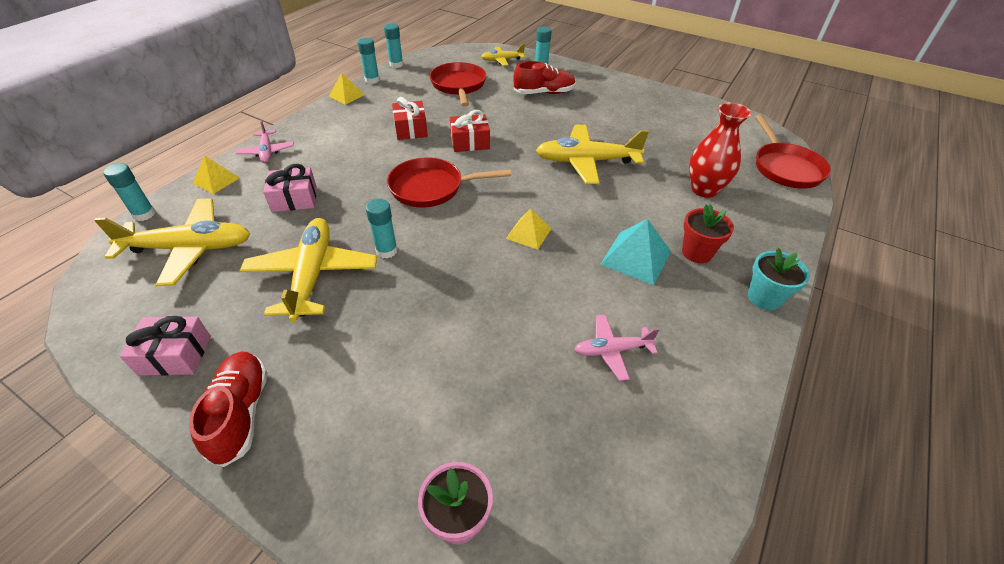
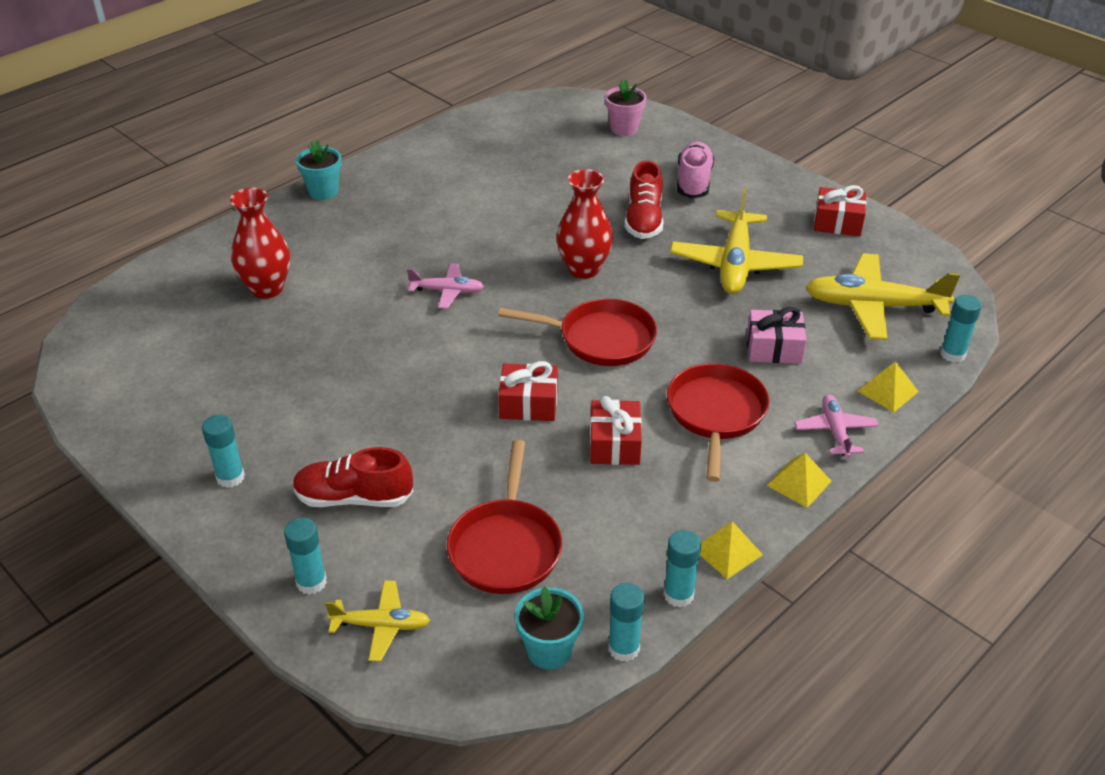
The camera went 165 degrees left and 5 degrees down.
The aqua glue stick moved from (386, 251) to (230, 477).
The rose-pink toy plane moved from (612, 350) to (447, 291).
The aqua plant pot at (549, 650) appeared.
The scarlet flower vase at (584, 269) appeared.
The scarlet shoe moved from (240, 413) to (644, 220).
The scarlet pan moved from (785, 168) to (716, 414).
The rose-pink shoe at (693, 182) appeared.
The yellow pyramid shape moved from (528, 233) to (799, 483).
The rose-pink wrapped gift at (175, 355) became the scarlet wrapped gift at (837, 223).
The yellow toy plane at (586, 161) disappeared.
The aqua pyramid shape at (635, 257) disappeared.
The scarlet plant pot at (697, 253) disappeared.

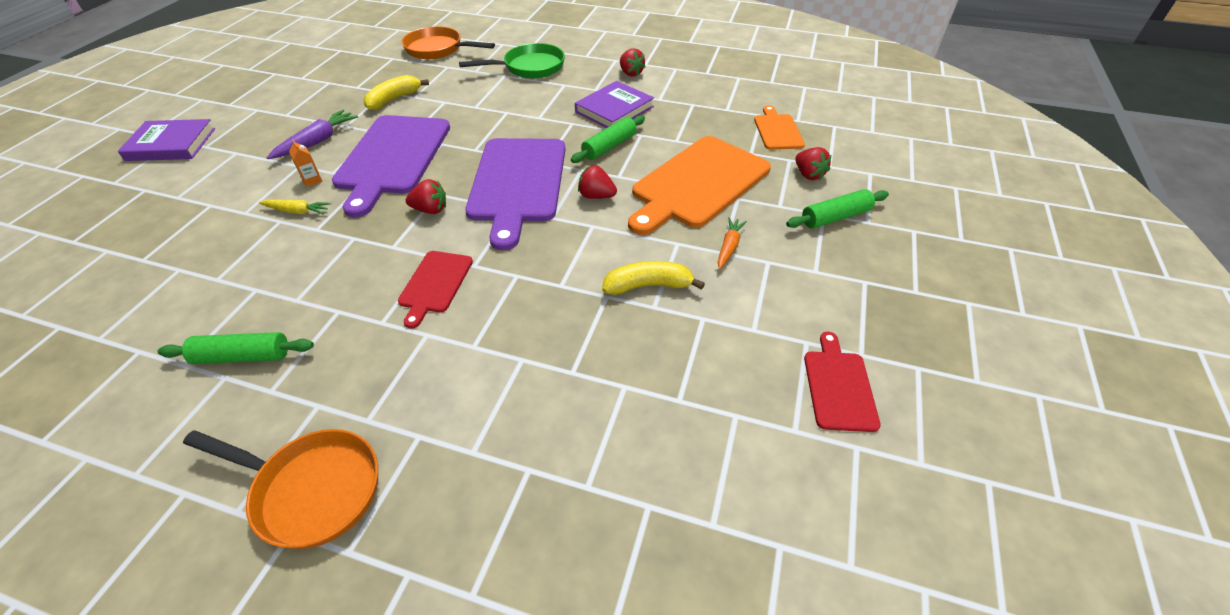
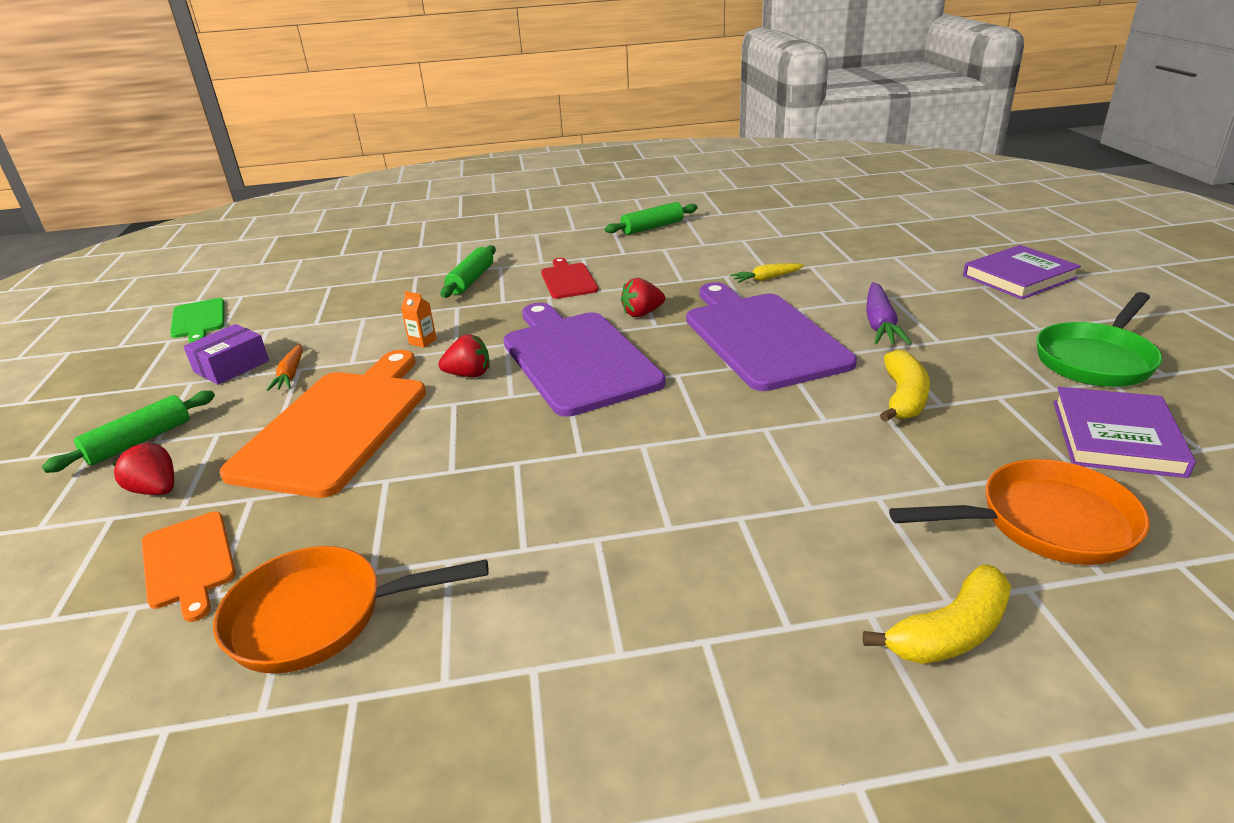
The camera went 155 degrees right and 15 degrees down.
The scarlet cutting board at (839, 386) became the emerald cutting board at (198, 320).
The violet parcel at (231, 366) appeared.
The bright orange pan moved from (311, 490) to (319, 616).
The bright orange juice carton moved from (312, 180) to (423, 341).
The emerald rolling pin moved from (609, 146) to (471, 280).
The yellow toy banana moved from (648, 286) to (949, 632).
The emerald pan moved from (529, 67) to (1096, 359).
The violet hardcover moved from (614, 109) to (1116, 437).
The scarlet toy strawberry at (630, 73) disappeared.

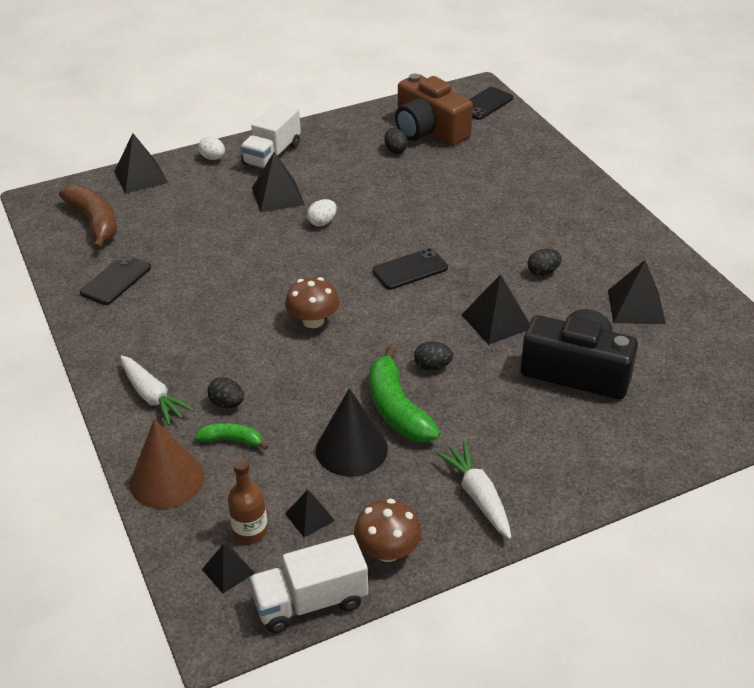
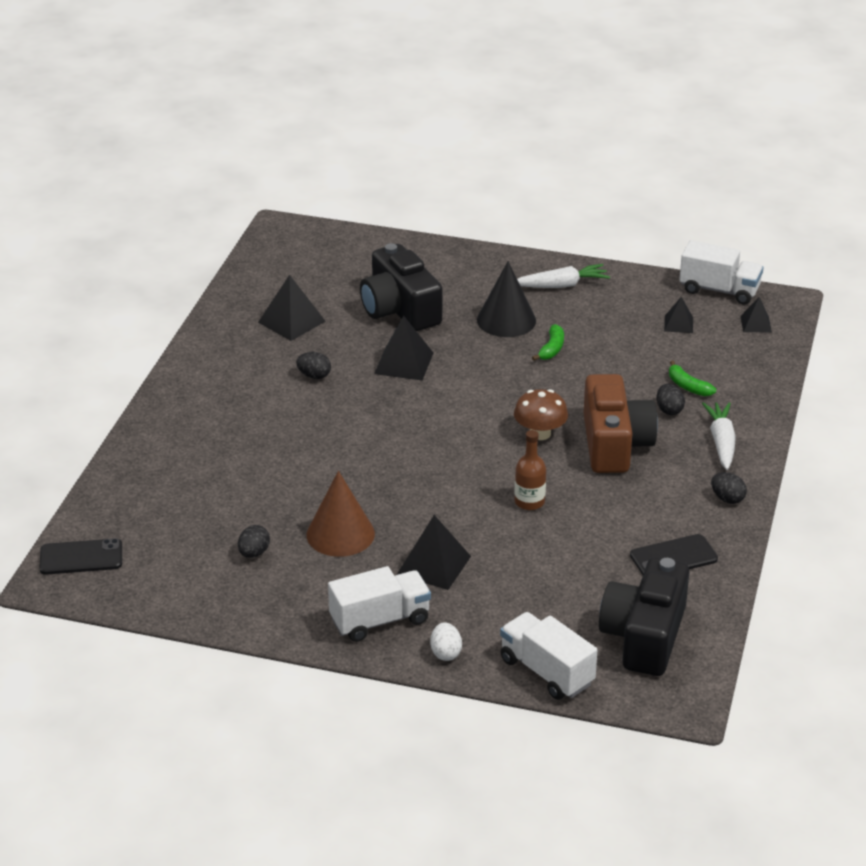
The camera went 140 degrees left and 5 degrees down.
The brown solid cone moved from (167, 480) to (340, 534).
The black solid cone moved from (351, 449) to (506, 320).
The black pyramid shape at (141, 177) was replaced by the white toy truck at (546, 672).
The brown bottle moved from (250, 530) to (529, 502).
The white carrot at (478, 496) turned 120 degrees counterclockwise.
The emerald toy banana at (397, 409) changed to 0.54 times the size.
The brown camera moved from (428, 130) to (614, 444).
The brown toy banana at (94, 222) was replaced by the black camera at (644, 636).
The black egg moved from (432, 366) to (727, 499).
The white egg at (322, 222) disappeared.
The brown fungus at (387, 551) disappeared.
The black smartphone at (410, 269) disappeared.

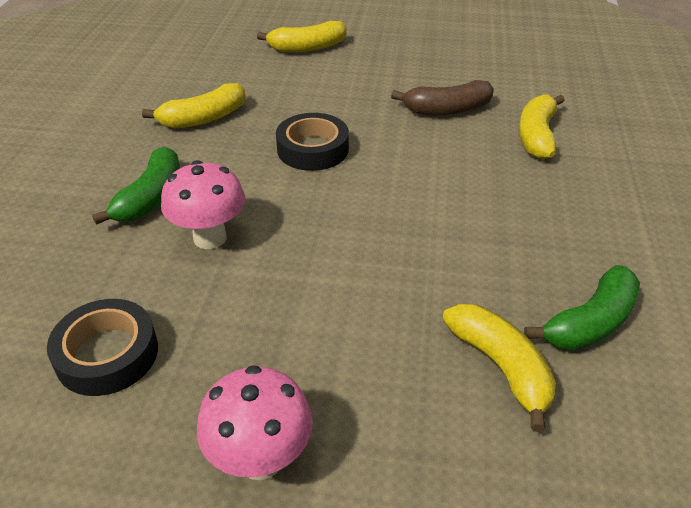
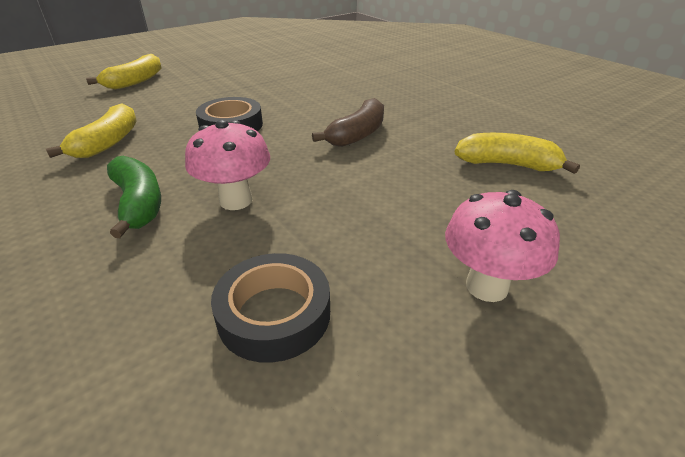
The camera went 45 degrees left and 5 degrees down.
The brown toy banana moved from (447, 109) to (357, 134).
The yellow toy banana at (537, 136) disappeared.
The emerald toy banana at (590, 323) disappeared.

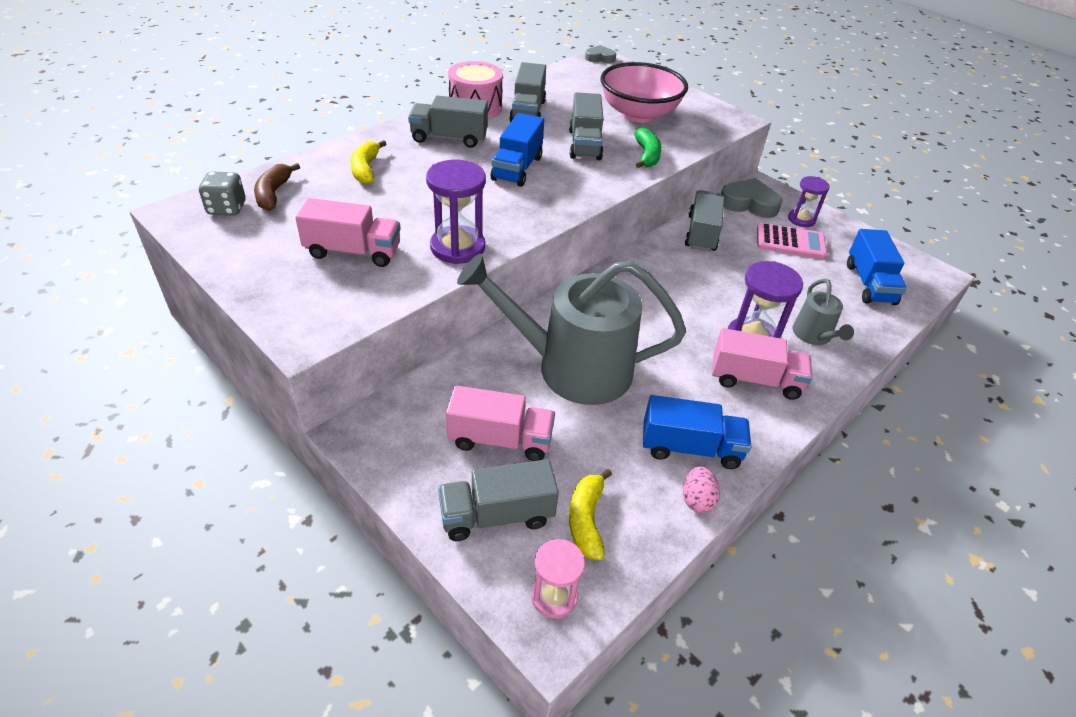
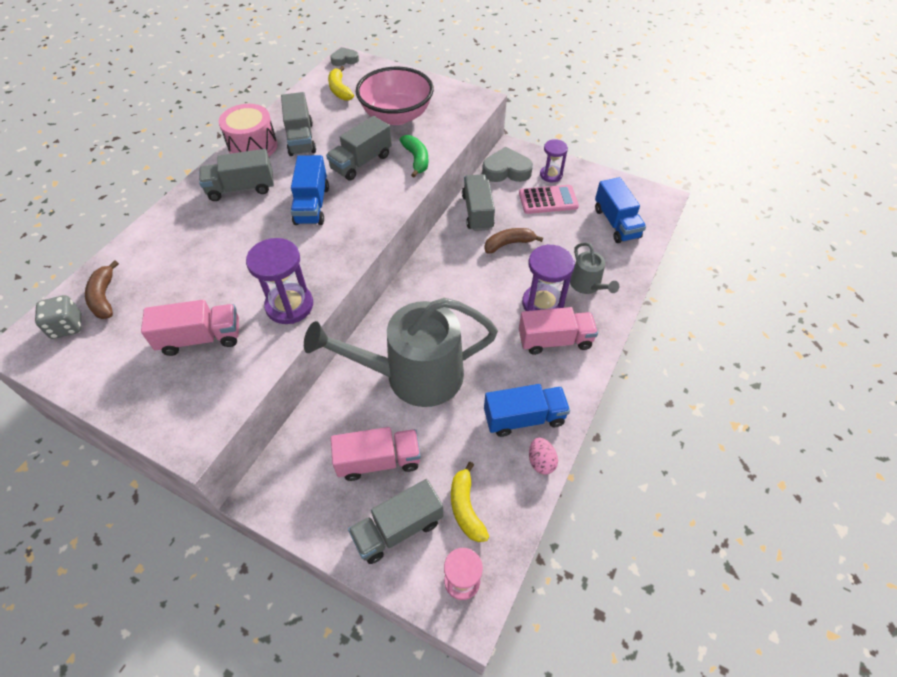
The camera went 15 degrees left and 10 degrees up.
The grey toy truck at (584, 144) turned 60 degrees clockwise.
The yellow toy banana moved from (366, 169) to (339, 90).
The brown toy banana at (509, 244) appeared.

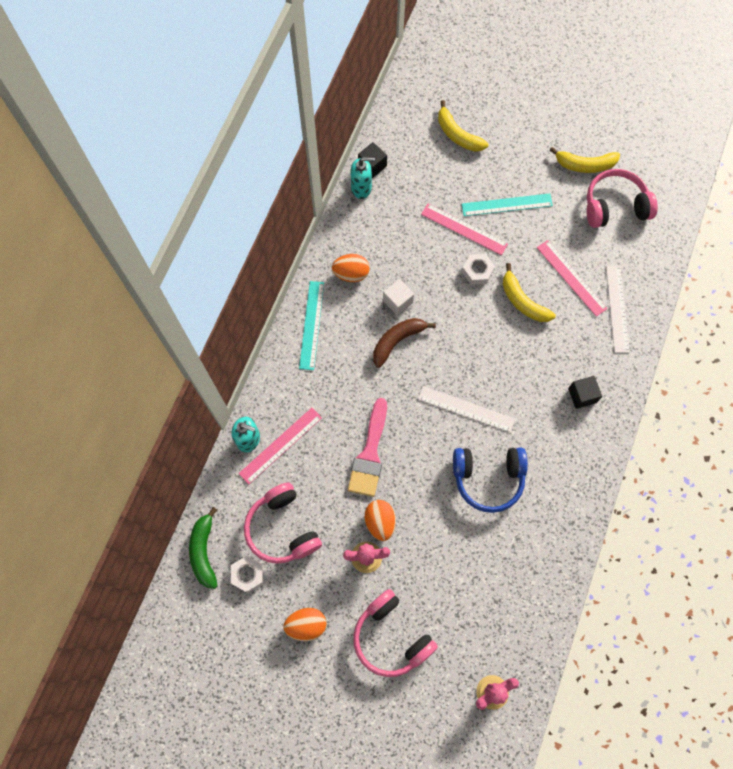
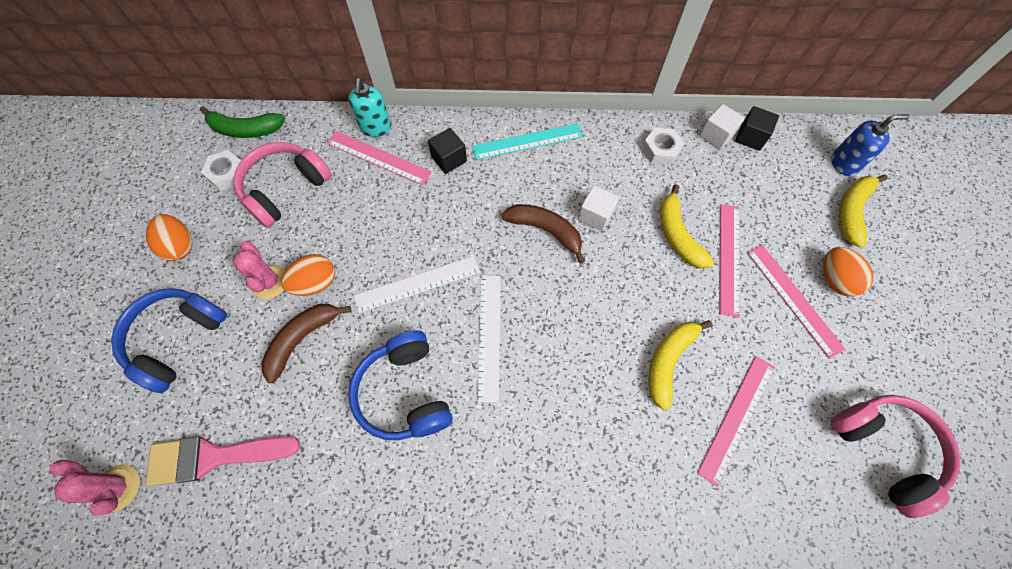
The camera went 70 degrees right and 5 degrees down.
The rose-pink over-ear headphones at (391, 637) became the royal blue over-ear headphones at (177, 339).
The rose-pink brush moved from (370, 453) to (214, 456).
The emerald toy banana at (204, 551) turned 150 degrees counterclockwise.
The brown toy banana at (302, 339) appeared.
The white ruler moved from (617, 308) to (417, 284).
The black block moved from (582, 395) to (449, 159).
The white hex nut moved from (477, 271) to (660, 150).
The yellow toy banana moved from (585, 165) to (677, 235).
The aqua pump bottle at (361, 188) was replaced by the white block at (716, 135).
The aqua ruler at (507, 205) became the rose-pink ruler at (793, 299).
The bright orange egg moved from (351, 274) to (835, 279).
The royal blue pump bottle at (844, 163) appeared.

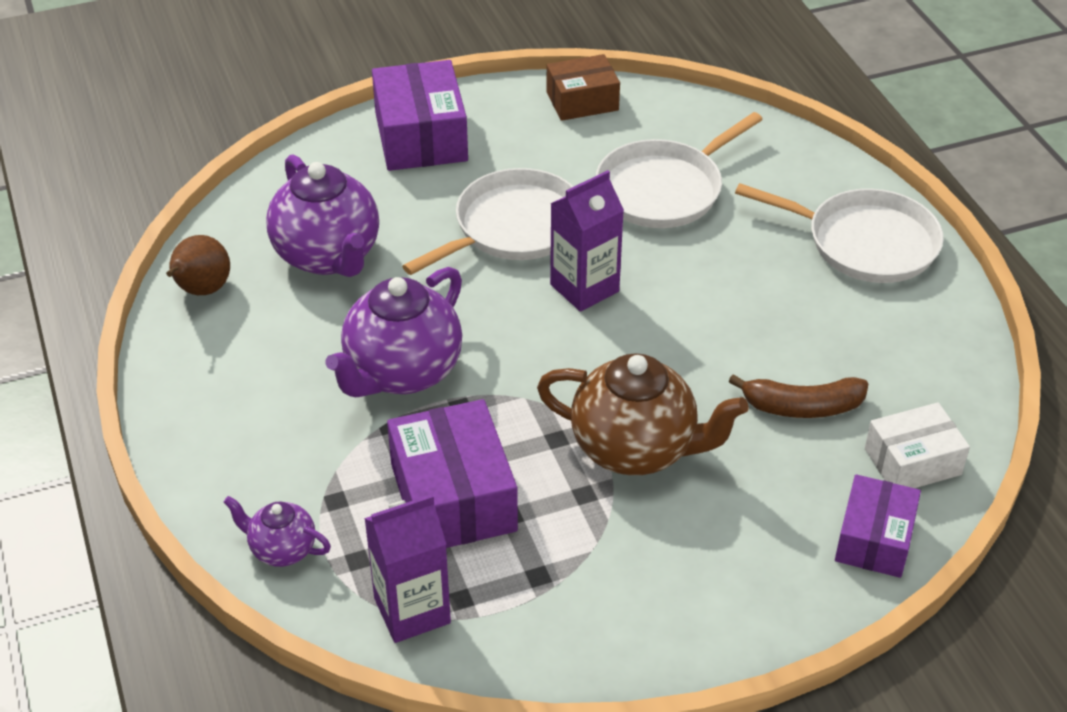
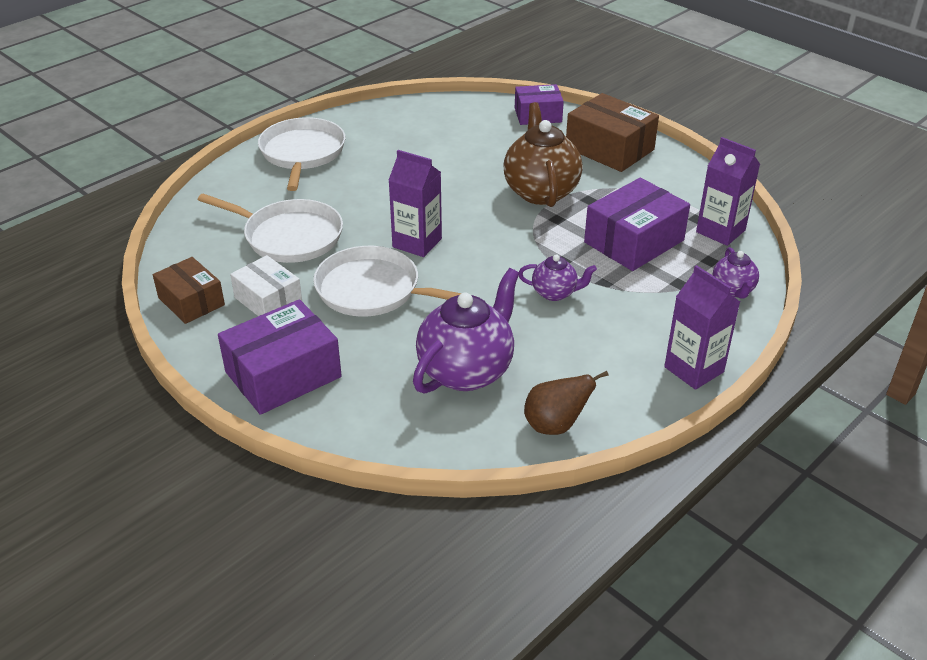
The camera went 115 degrees left and 5 degrees down.
The white parcel moved from (912, 462) to (268, 300).
The violet tea pot at (402, 372) changed to 0.51 times the size.
The brown parcel at (609, 149) appeared.
The violet juice carton at (694, 369) appeared.
The brown toy banana at (802, 407) disappeared.

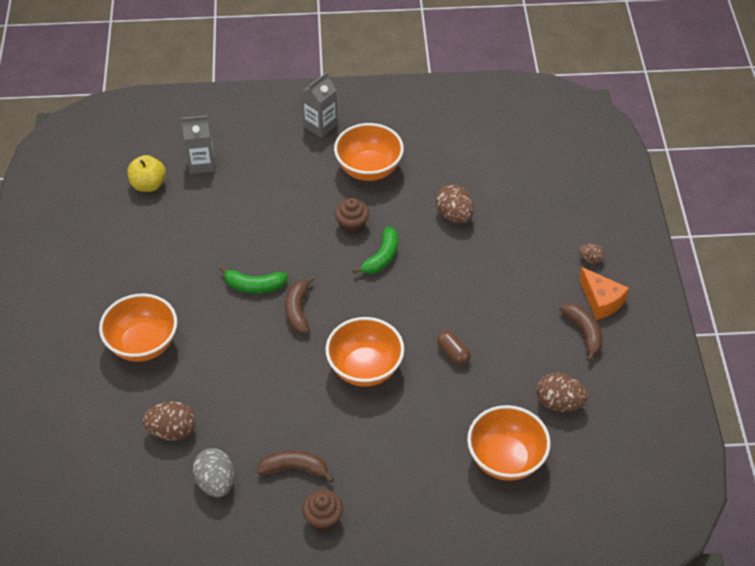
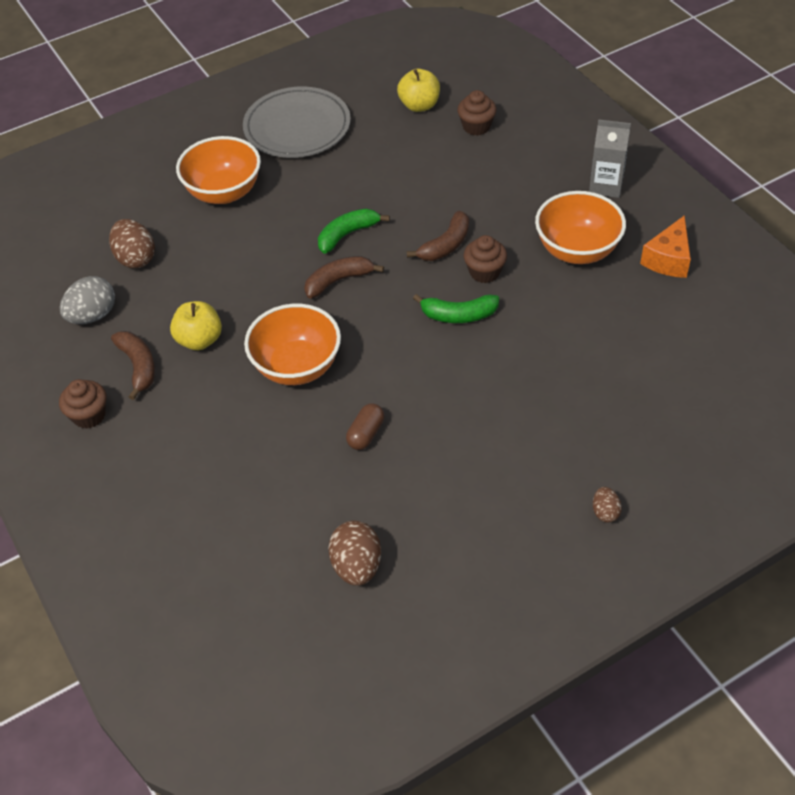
The camera went 65 degrees right and 0 degrees up.
The yellow apple at (199, 340) appeared.
The grey flat dish at (297, 127) appeared.
The emerald toy banana at (254, 286) turned 75 degrees clockwise.
The brown toy banana moved from (583, 332) to (446, 245).
The grey juice carton at (201, 164) was replaced by the brown muffin at (476, 127).
The bright orange cheese moved from (601, 301) to (668, 259).
The brown egg at (454, 215) disappeared.
The bright orange serving bowl at (506, 459) disappeared.

